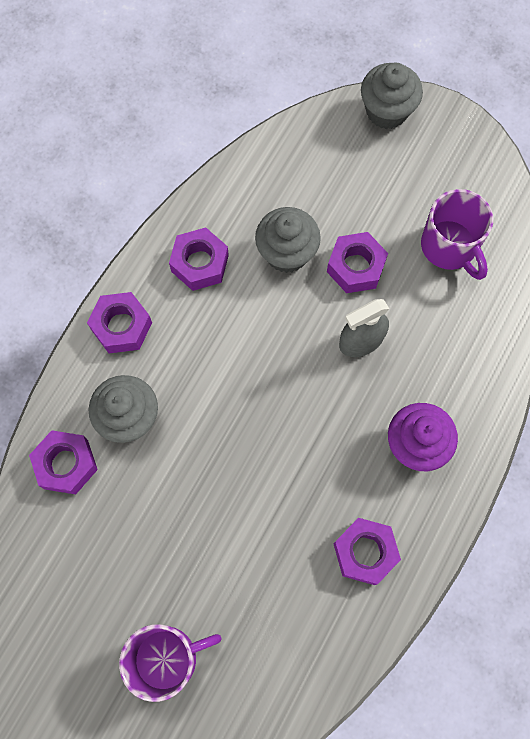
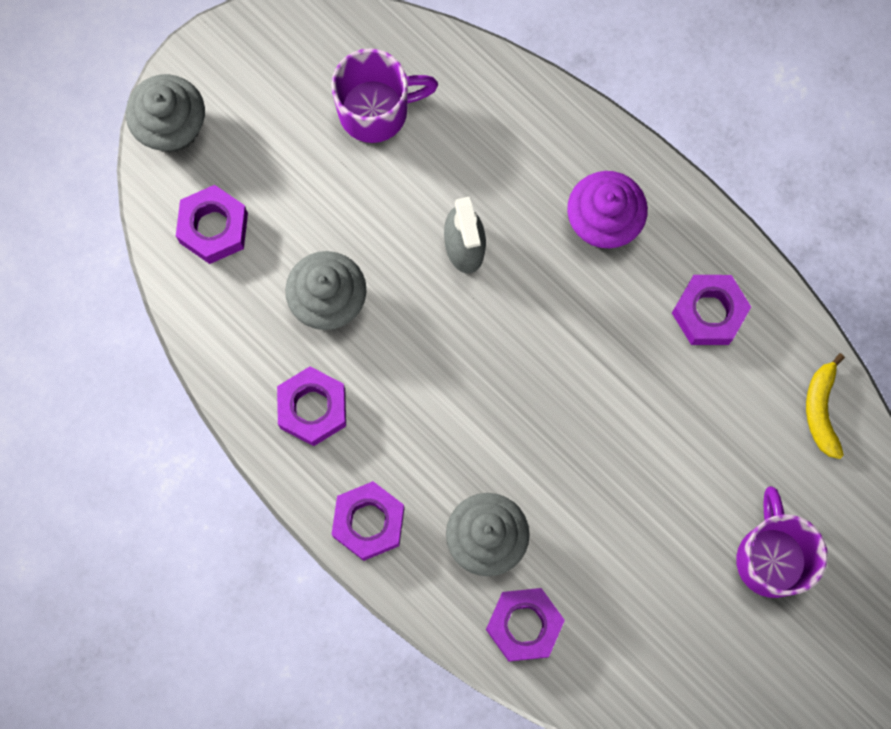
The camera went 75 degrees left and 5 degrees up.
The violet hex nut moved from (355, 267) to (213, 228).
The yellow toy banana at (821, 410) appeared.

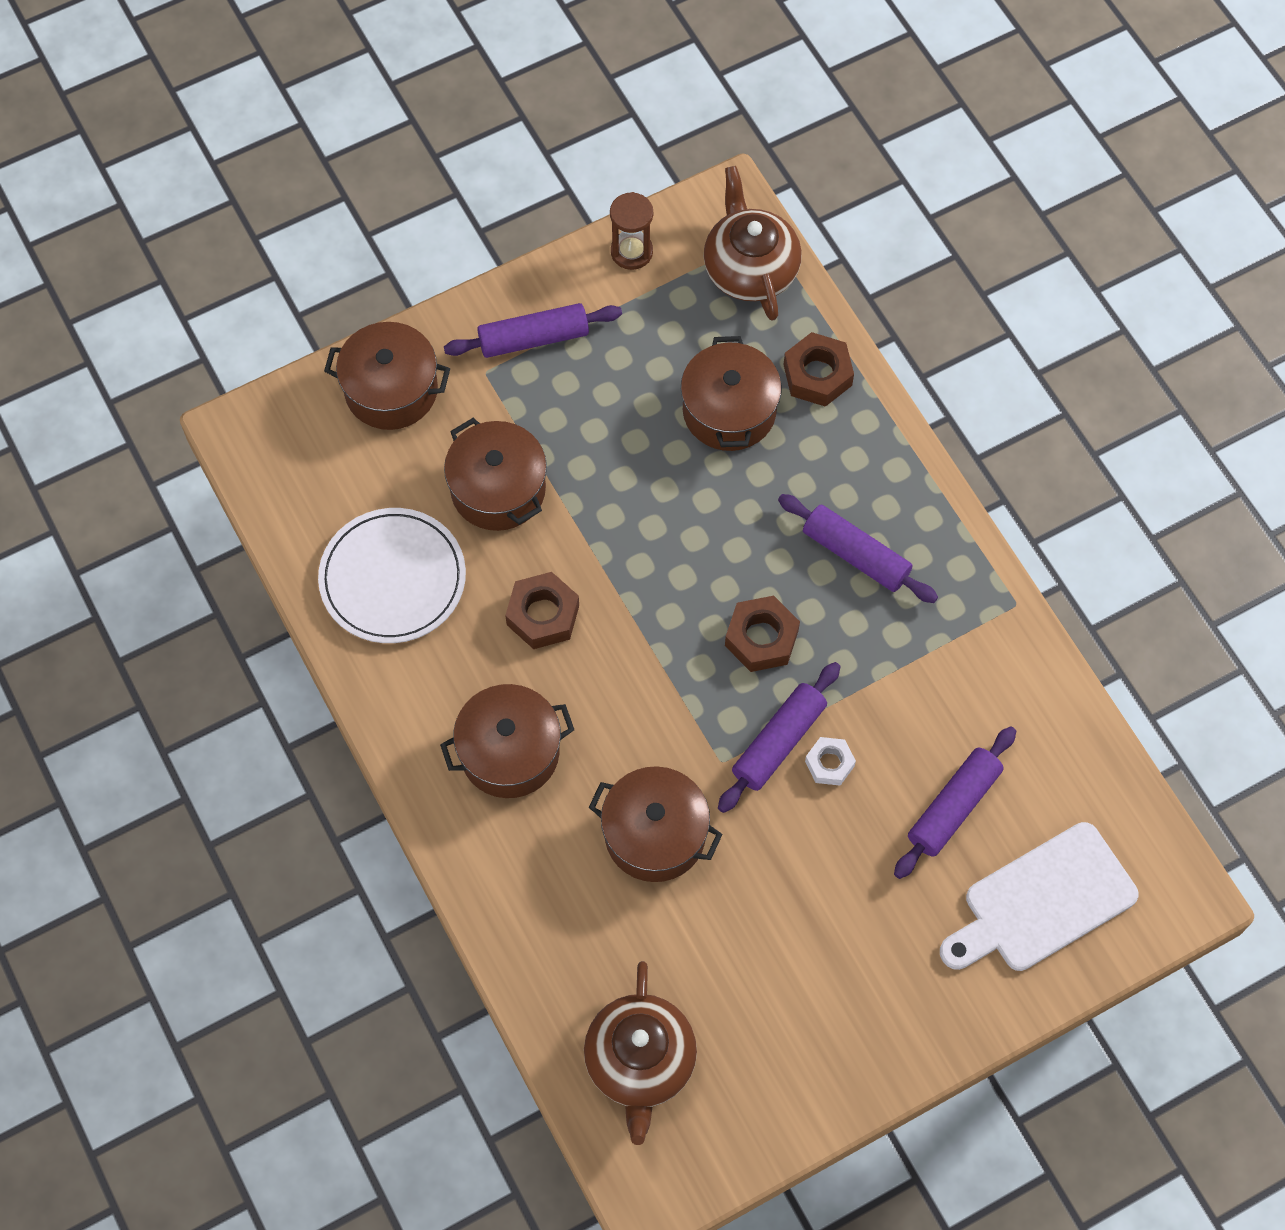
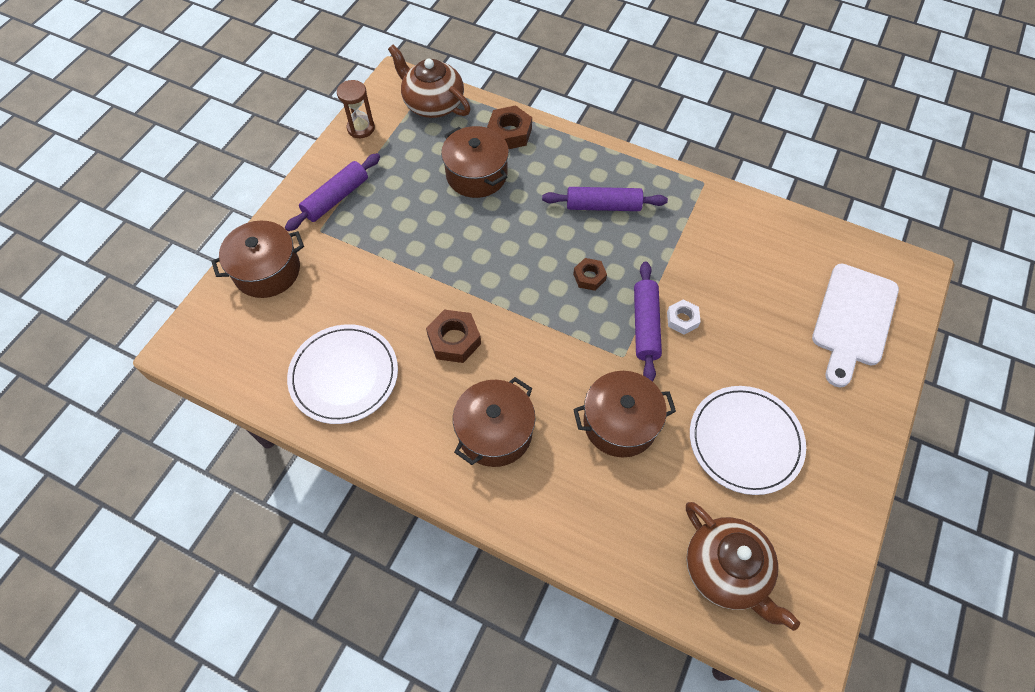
The camera went 35 degrees left and 5 degrees down.
The brown hex nut at (761, 638) changed to 0.64 times the size.
The white flat dish at (745, 441) appeared.
The brown cooking pot at (498, 489) disappeared.
The violet rolling pin at (953, 807) disappeared.

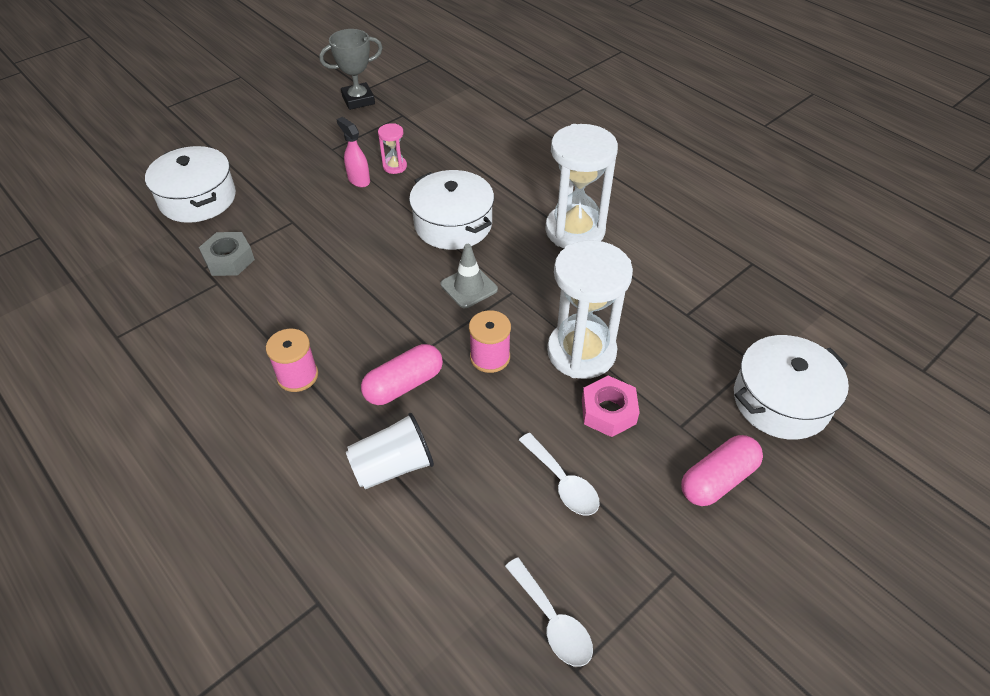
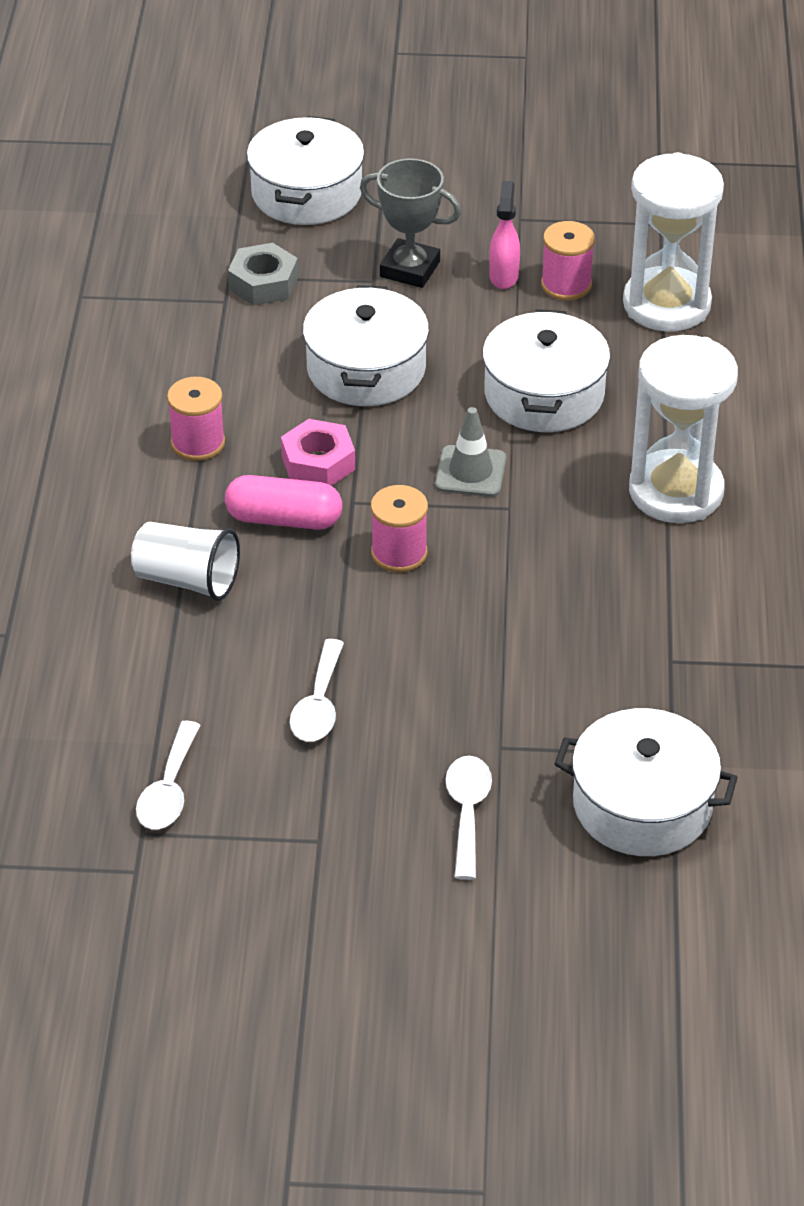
The camera went 45 degrees right and 5 degrees down.
The rose-pink hex nut moved from (608, 411) to (318, 463).
The white cooking pot at (366, 369) appeared.
The grey award cup moved from (358, 100) to (410, 269).
The rose-pink pill shape at (718, 480) was replaced by the white tablespoon at (467, 812).
The rose-pink sand timer at (395, 166) was replaced by the rose-pink reel of thread at (566, 285).
The white sand timer moved from (581, 352) to (666, 304).

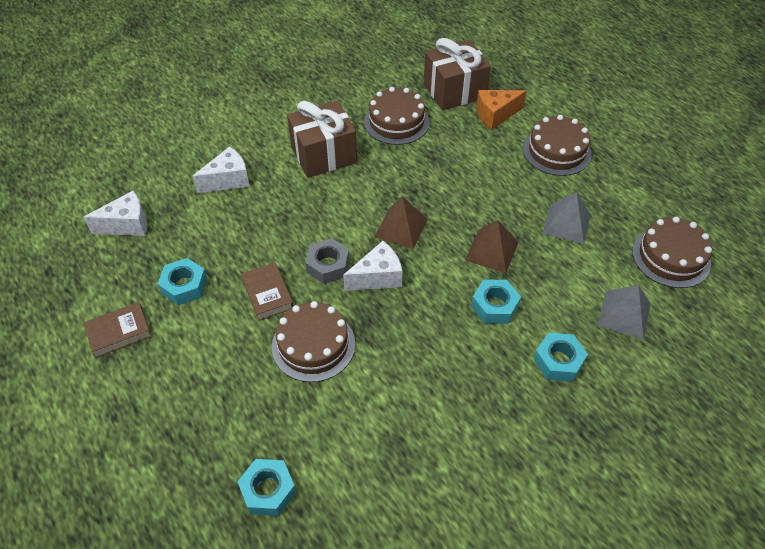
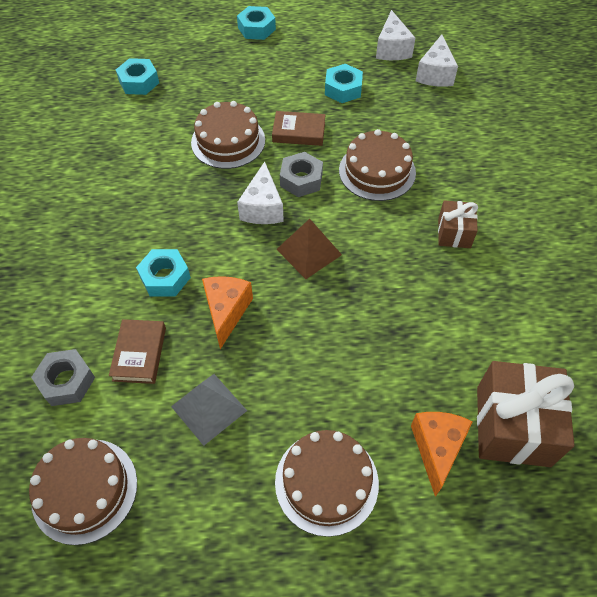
The camera went 120 degrees right and 5 degrees up.
The grey pyramid shape at (624, 314) was replaced by the grey hex nut at (66, 381).
The brown hardcover moved from (119, 332) to (139, 354).
The brown pyramid shape at (491, 251) was replaced by the bright orange cheese at (226, 312).
The aqua hex nut moved from (558, 361) to (256, 28).
The brown layer cake moved from (396, 122) to (377, 171).
The white cheese moved from (228, 180) to (392, 49).
The brown wrapped gift at (324, 155) changed to 0.55 times the size.

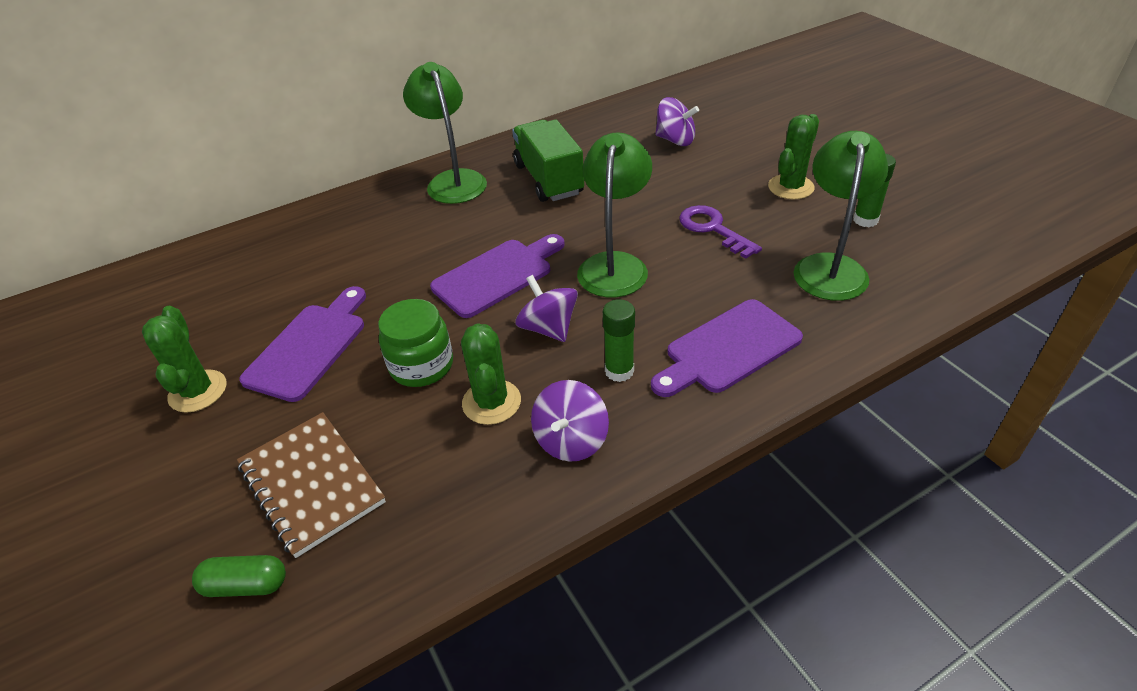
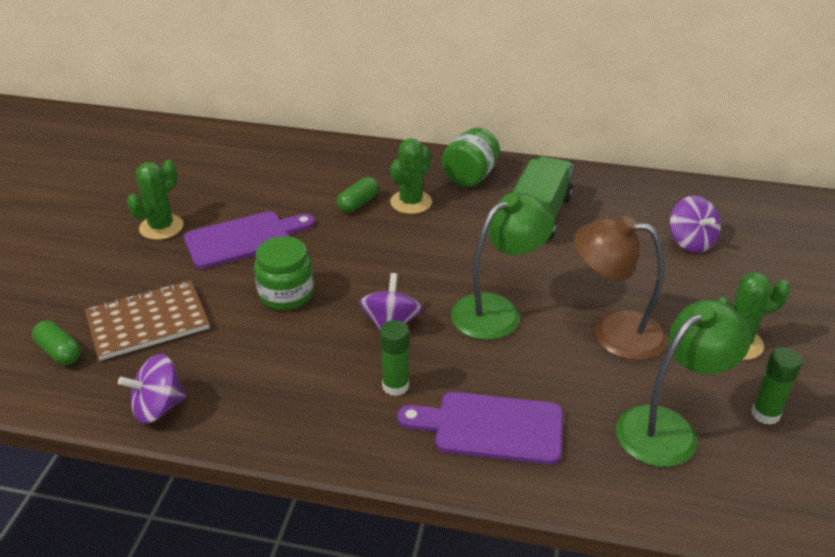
The camera went 40 degrees right and 5 degrees down.
The brown notebook at (311, 484) turned 60 degrees clockwise.
The violet whirligig moved from (571, 440) to (158, 407).
The emerald pill shape at (358, 203) appeared.
The emerald prickly plant moved from (491, 402) to (411, 202).
The emerald reading lamp at (453, 180) was replaced by the emerald jar at (470, 176).
The violet key at (713, 229) was replaced by the brown reading lamp at (613, 333).
The violet cutting board at (497, 275) disappeared.

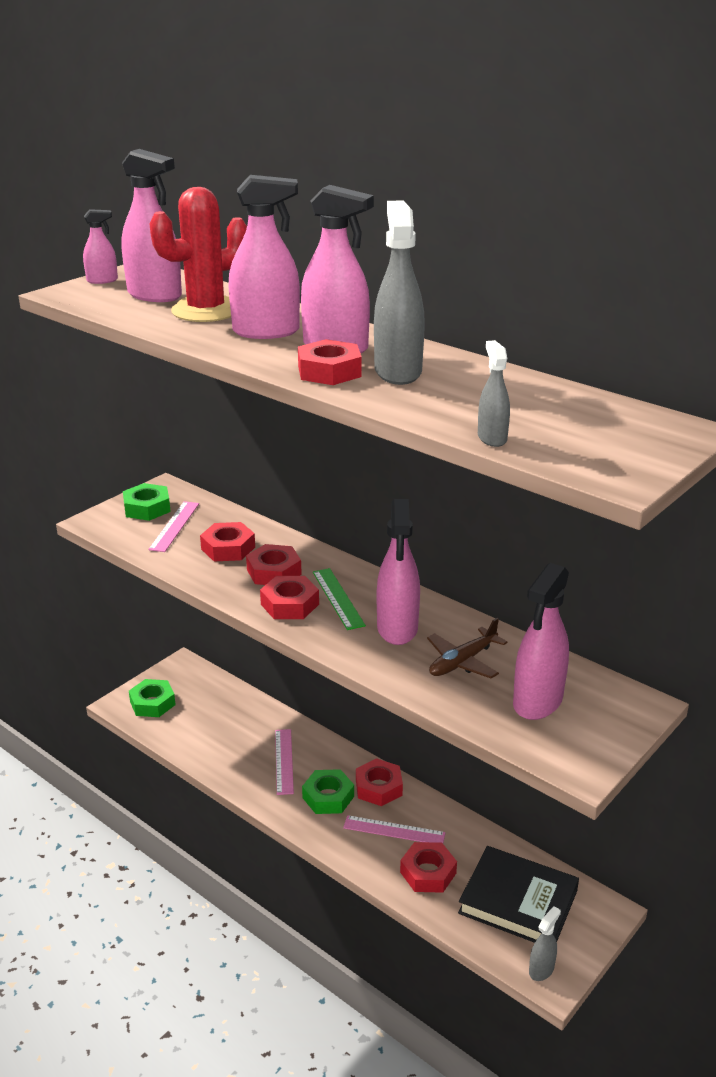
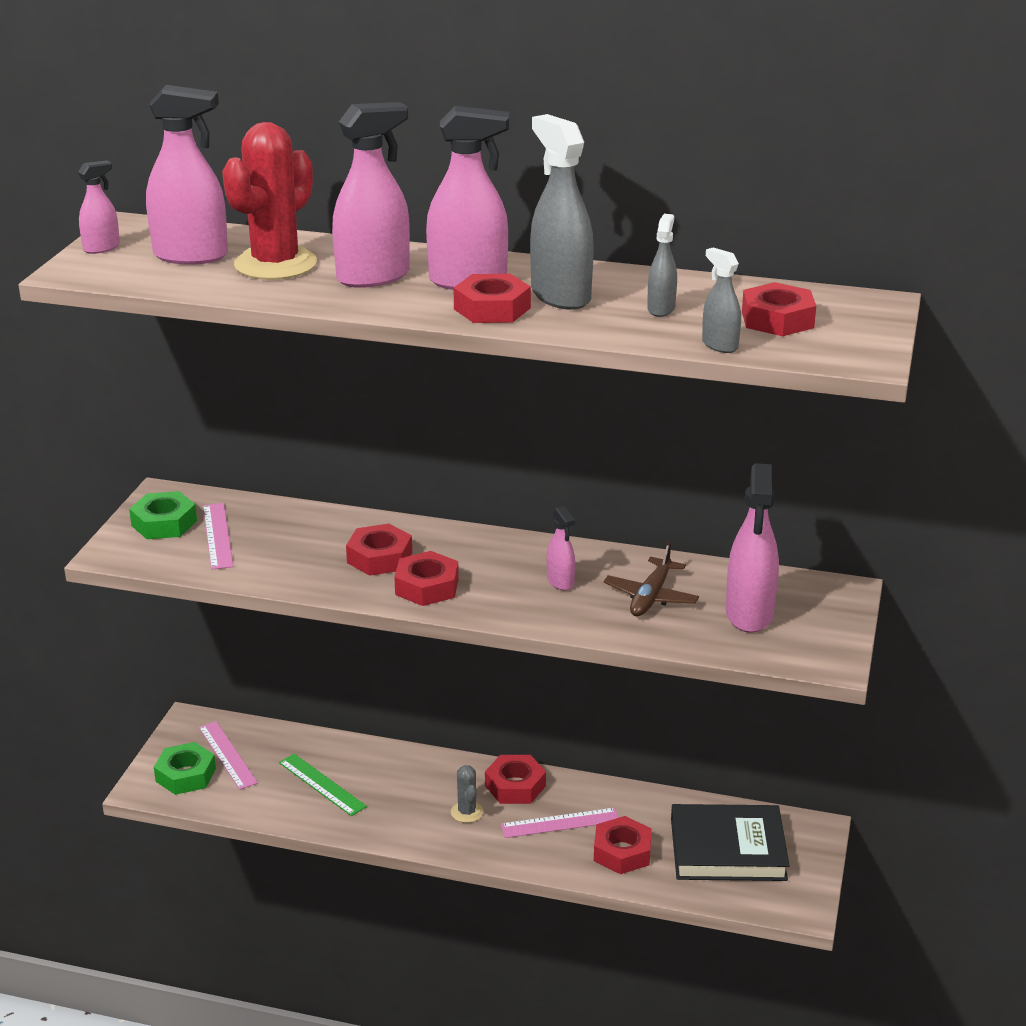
The camera went 25 degrees left and 0 degrees up.
The rose-pink ruler moved from (284, 761) to (227, 755).
The emerald ruler moved from (338, 598) to (321, 784).
The emerald hex nut at (328, 797) was replaced by the grey prickly plant at (467, 812).
The rose-pink sprayer at (397, 628) changed to 0.52 times the size.
The grey sprayer moved from (541, 969) to (661, 309).
The scarlet hex nut moved from (228, 548) to (777, 319).

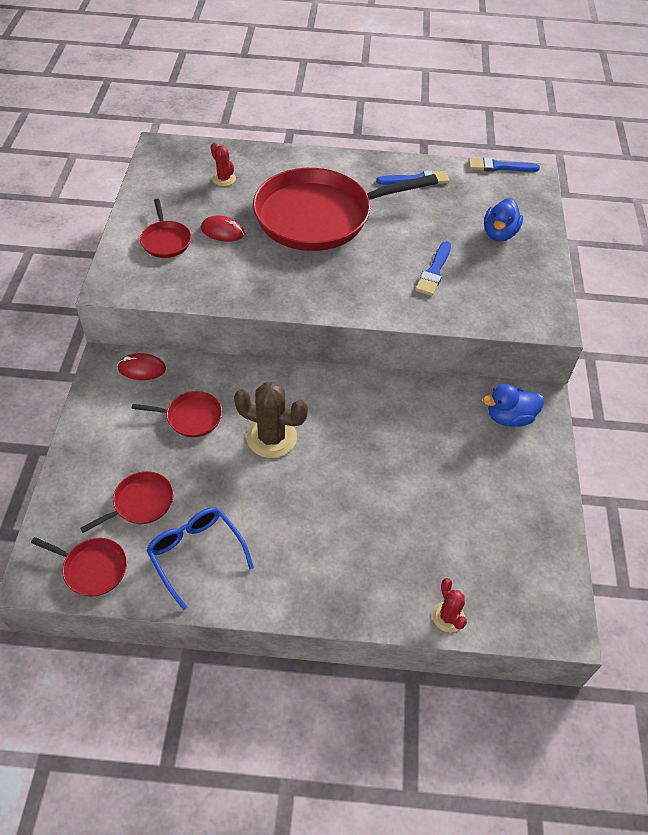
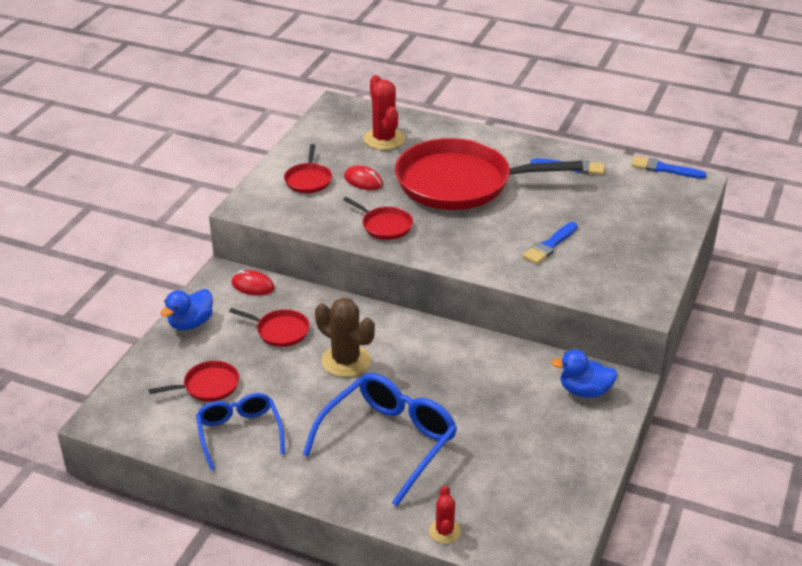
The camera went 20 degrees right and 15 degrees down.
The royal blue toy duck moved from (499, 234) to (191, 323).
The royal blue spectacles at (389, 441) appeared.
The scarlet pan moved from (92, 568) to (384, 225).
The scarlet prickly plant at (224, 179) changed to 1.80 times the size.

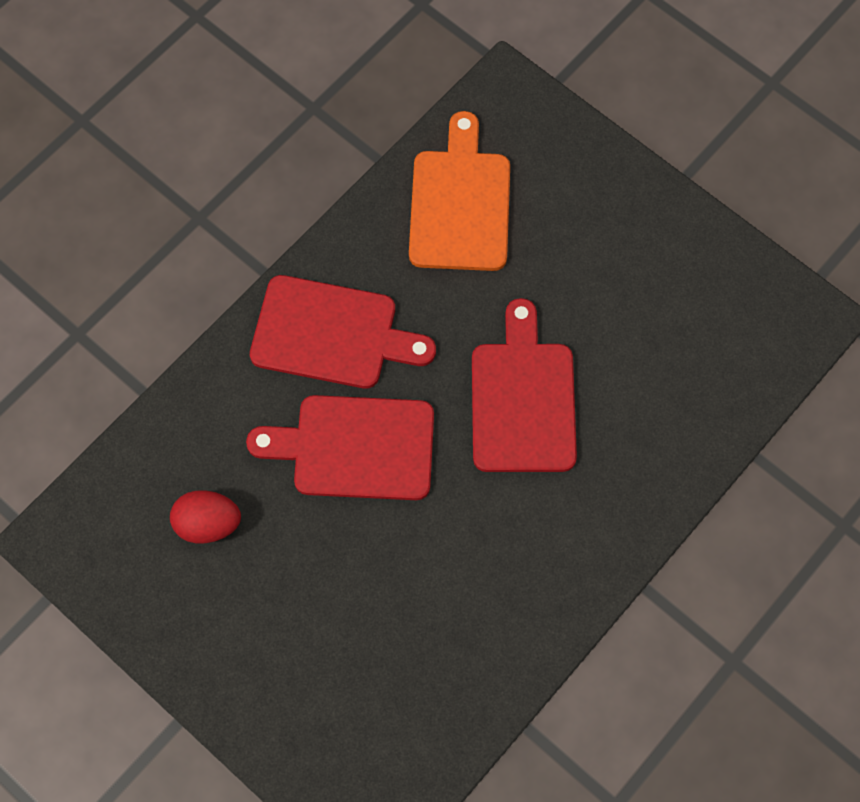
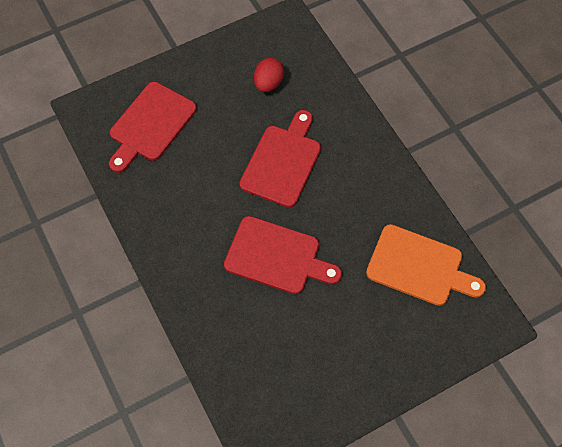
The camera went 110 degrees right and 5 degrees down.
The scarlet cutting board moved from (332, 334) to (150, 125).

